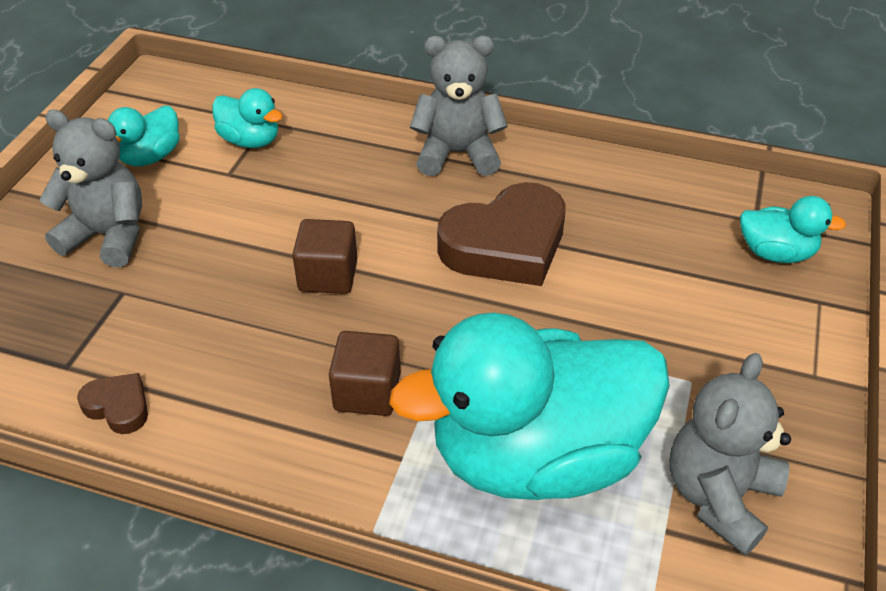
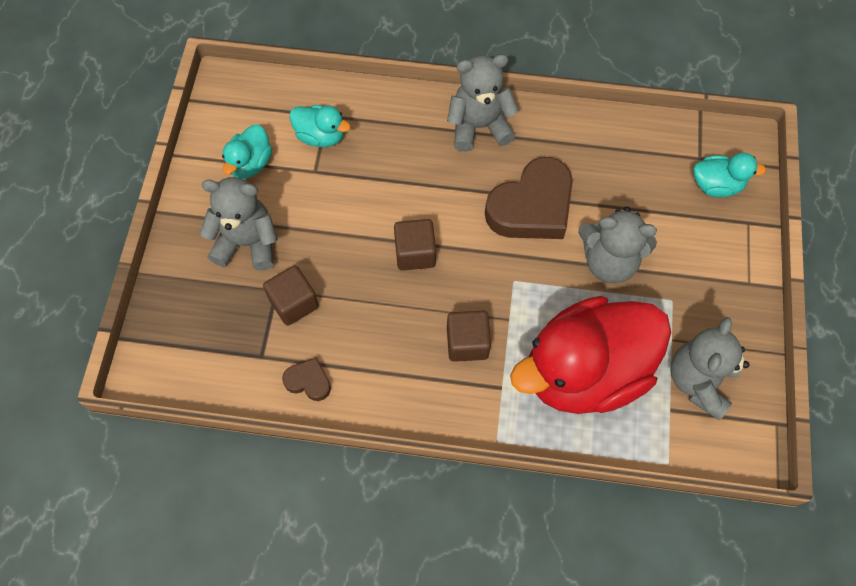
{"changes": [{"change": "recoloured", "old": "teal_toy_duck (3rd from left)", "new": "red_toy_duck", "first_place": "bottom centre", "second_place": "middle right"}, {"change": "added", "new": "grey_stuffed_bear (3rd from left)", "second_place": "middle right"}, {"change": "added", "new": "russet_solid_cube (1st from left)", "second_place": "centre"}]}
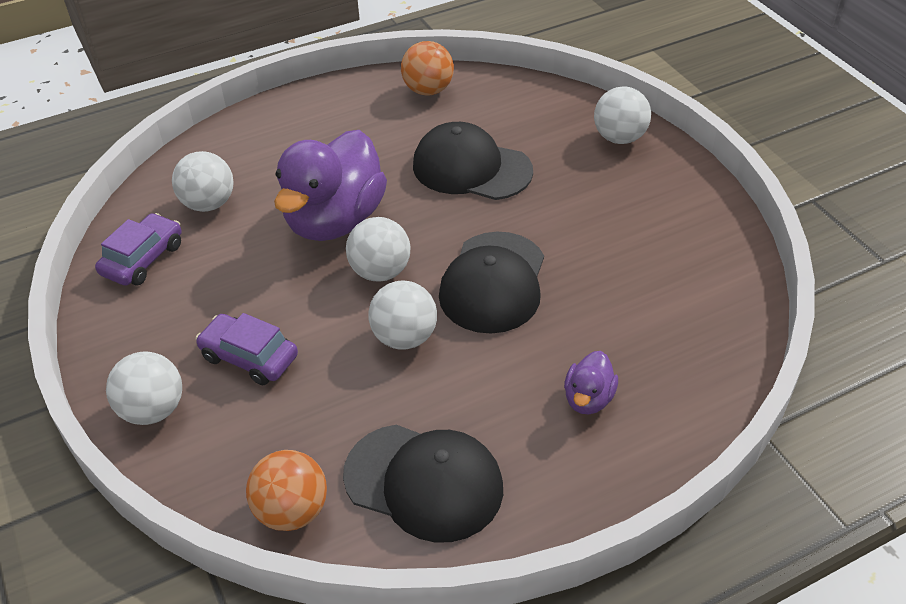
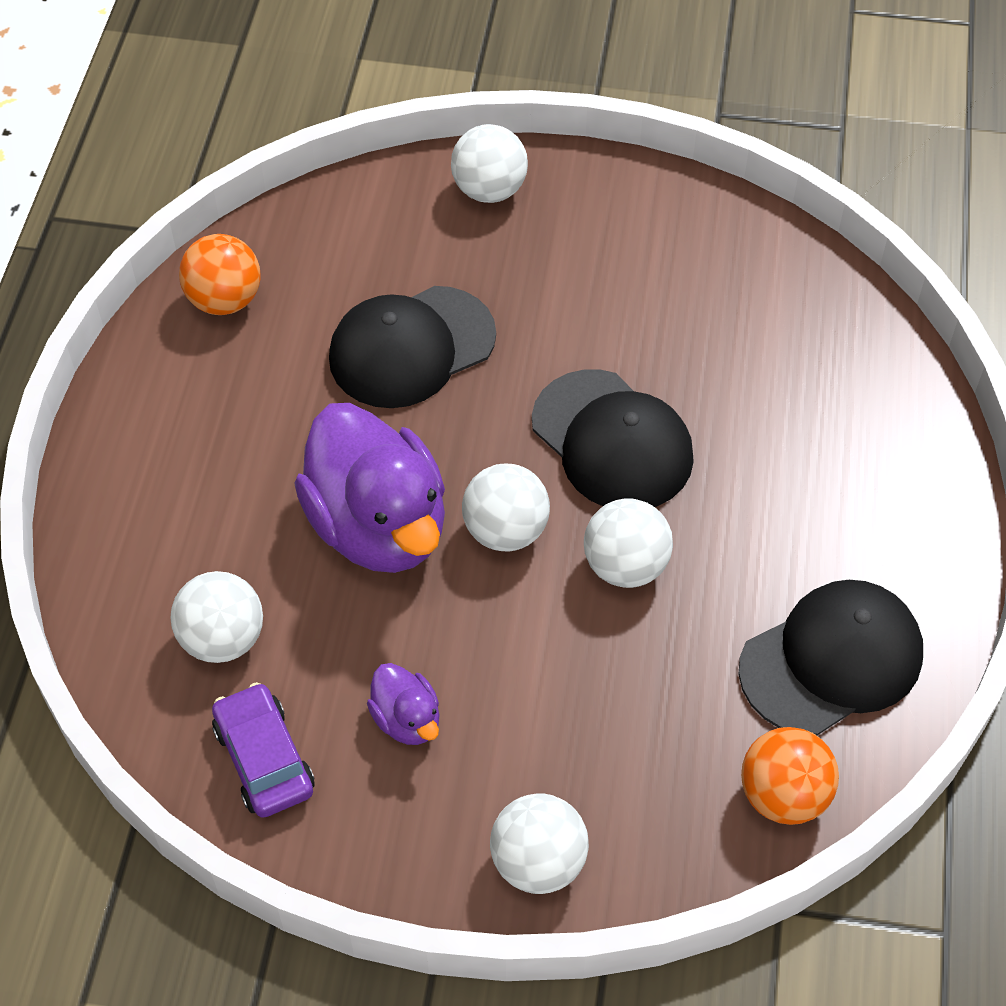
{"changes": [{"change": "removed", "old": "royal_purple_automobile (2nd from left)", "first_place": "middle left"}, {"change": "moved", "old": "royal_purple_toy_duck (2nd from left)", "first_place": "centre", "second_place": "bottom centre"}]}
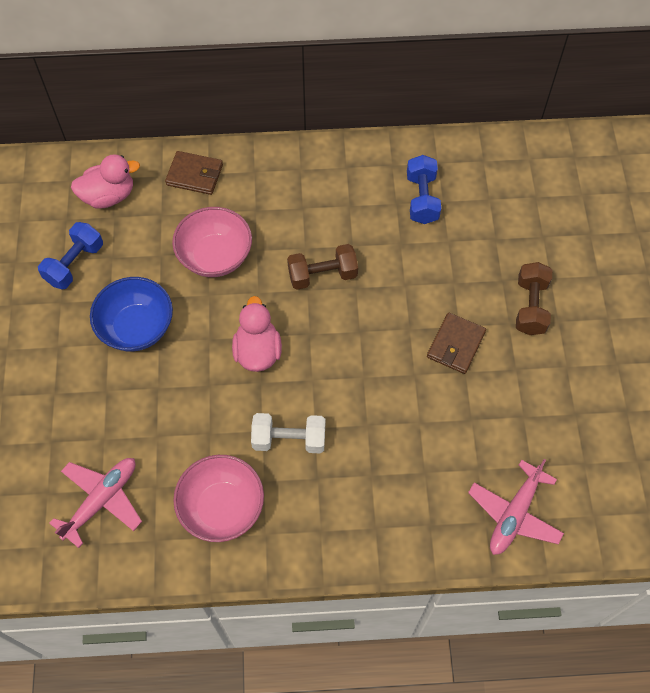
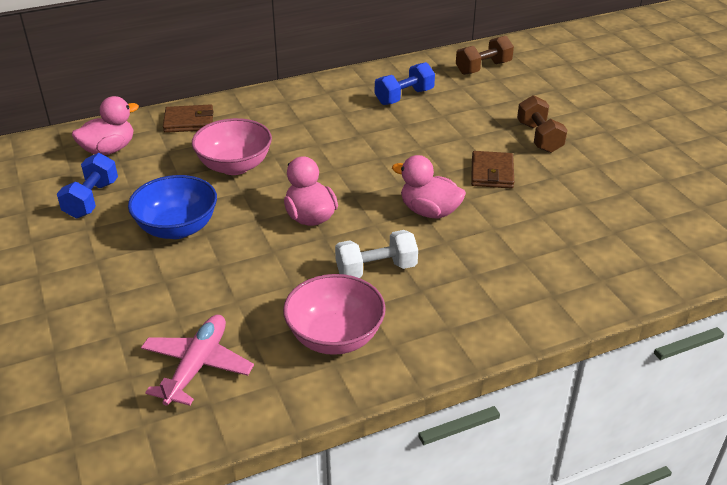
{"changes": [{"change": "turned", "old": "blue_free_weight (2nd from left)", "first_place": "top centre", "second_place": "top centre", "degrees": 75}, {"change": "moved", "old": "russet_free_weight (1st from left)", "first_place": "centre", "second_place": "top right"}, {"change": "removed", "old": "rose-pink_toy_plane (2nd from left)", "first_place": "bottom right"}, {"change": "added", "new": "rose-pink_toy_duck (3rd from left)", "second_place": "centre"}]}
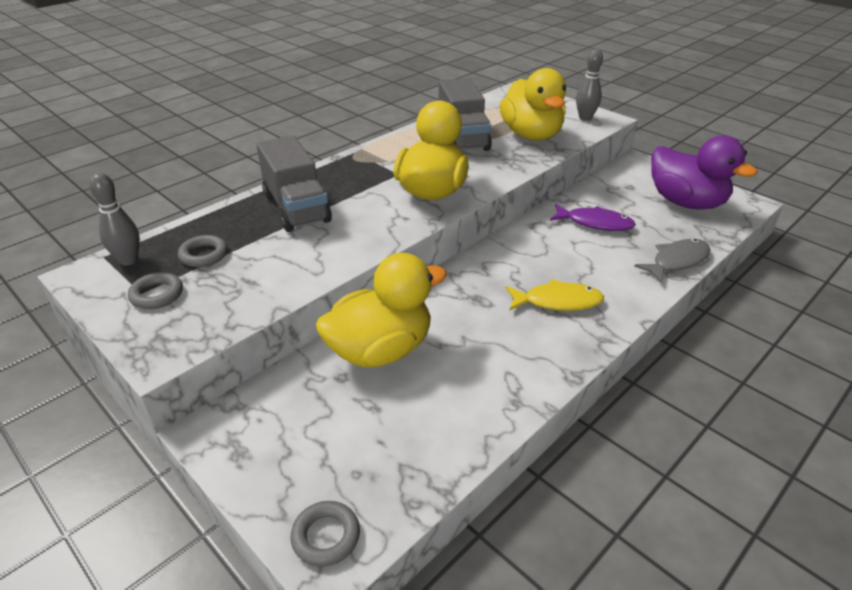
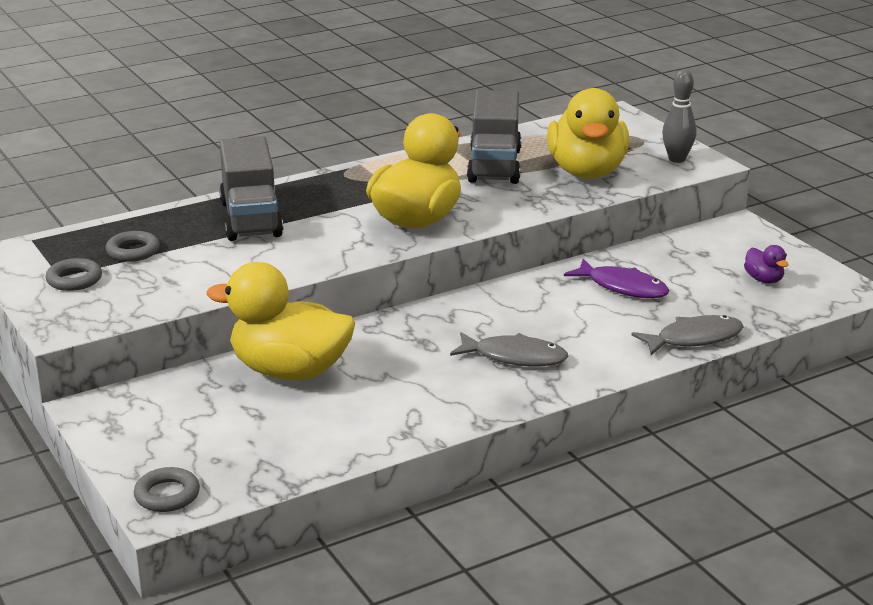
{"changes": [{"change": "resized", "old": "royal_purple_toy_duck", "first_place": "top right", "second_place": "middle right", "factor": 0.41}, {"change": "removed", "old": "grey_skittle (1st from left)", "first_place": "middle left"}, {"change": "turned", "old": "bright_yellow_toy_duck (1st from left)", "first_place": "centre", "second_place": "middle left", "degrees": -150}, {"change": "recoloured", "old": "bright_yellow_toy_fish", "new": "grey_toy_fish (1st from left)", "first_place": "centre", "second_place": "centre"}]}
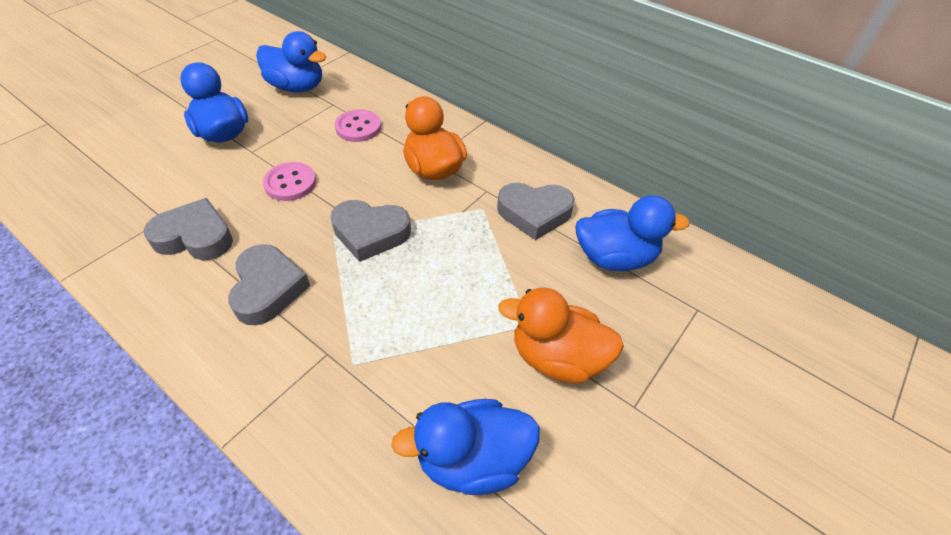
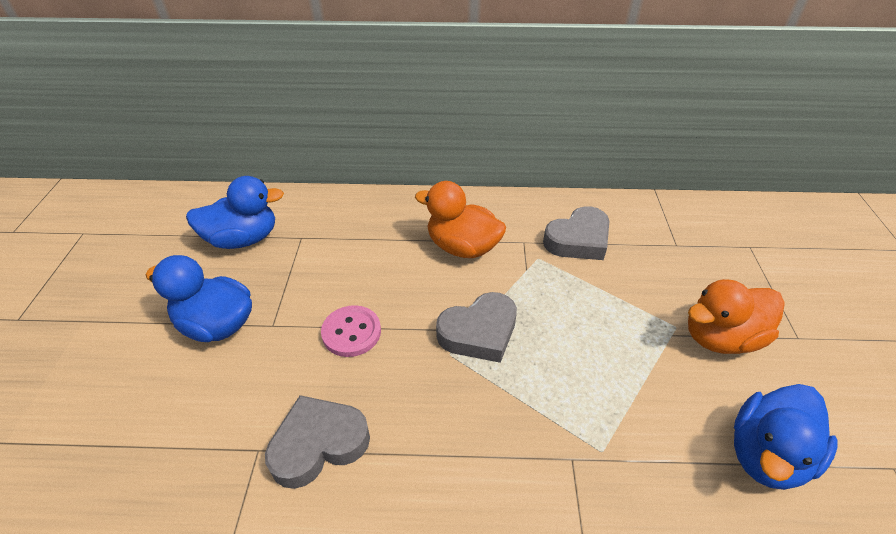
{"changes": [{"change": "removed", "old": "rose-pink_shirt_button (2nd from left)", "first_place": "top centre"}, {"change": "removed", "old": "blue_toy_duck (4th from left)", "first_place": "centre"}, {"change": "removed", "old": "grey_love_heart (2nd from left)", "first_place": "middle left"}]}
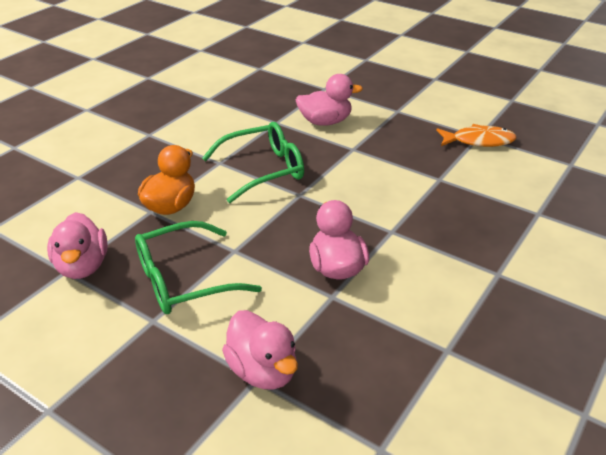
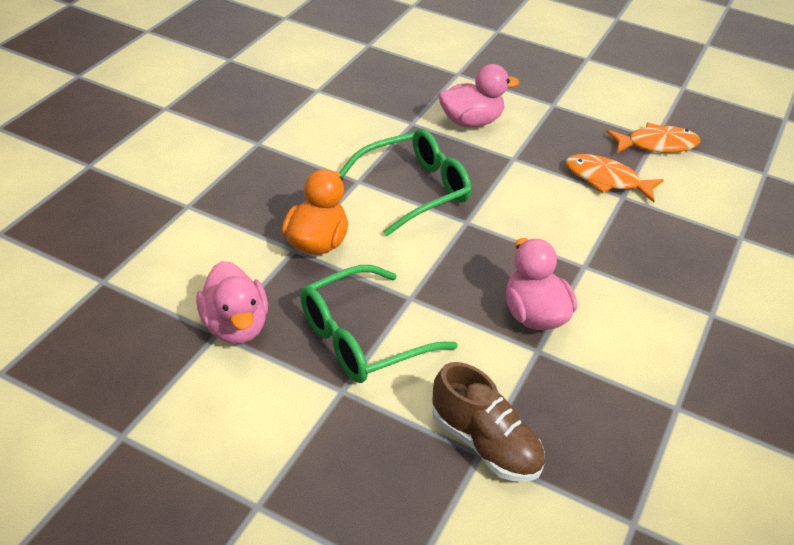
{"changes": [{"change": "replaced", "old": "rose-pink_toy_duck (2nd from left)", "new": "russet_shoe", "first_place": "bottom centre", "second_place": "bottom centre"}, {"change": "added", "new": "orange_toy_fish (1st from left)", "second_place": "top right"}]}
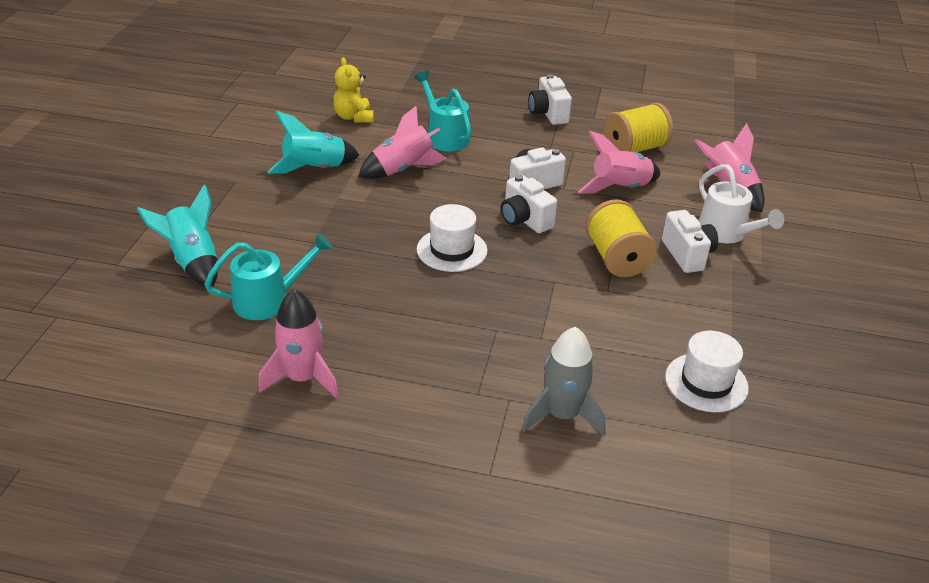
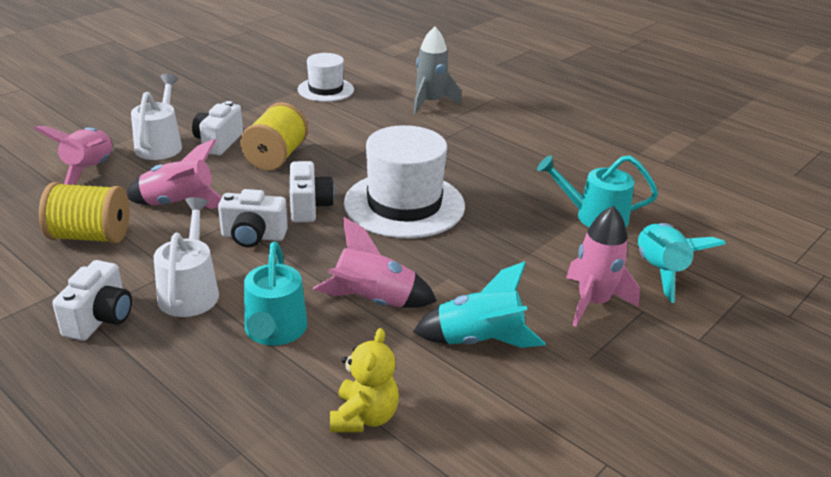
{"changes": [{"change": "resized", "old": "white_top_hat (1st from left in the first image)", "first_place": "centre", "second_place": "centre", "factor": 1.7}, {"change": "moved", "old": "rose-pink_spaceship (1st from left in the first image)", "new": "rose-pink_spaceship (4th from left)", "first_place": "middle left", "second_place": "middle right"}, {"change": "added", "new": "white_sprinkling_can (2nd from left)", "second_place": "middle left"}]}
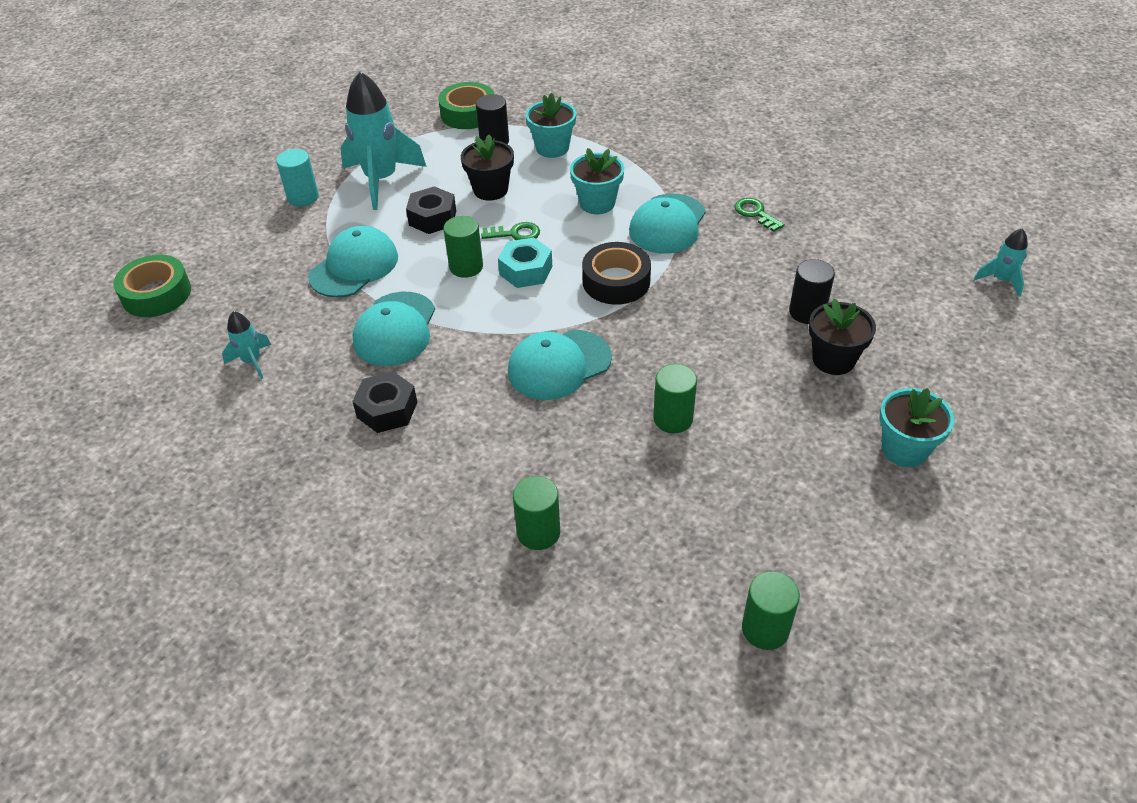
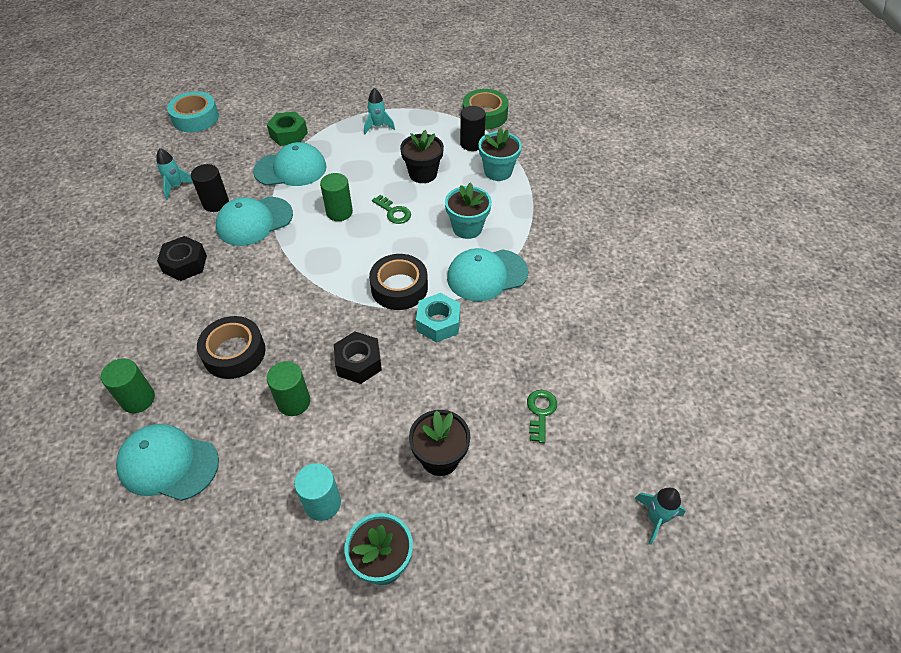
{"changes": [{"change": "resized", "old": "teal_spaceship (2nd from left)", "first_place": "top centre", "second_place": "top centre", "factor": 0.48}, {"change": "moved", "old": "teal_cylinder", "first_place": "top left", "second_place": "bottom centre"}, {"change": "moved", "old": "jet-black_hexagon_nut (2nd from left)", "first_place": "top centre", "second_place": "centre"}, {"change": "moved", "old": "leaf-green_door_key (2nd from left)", "first_place": "top right", "second_place": "centre"}, {"change": "moved", "old": "teal_hexagon_nut", "first_place": "top centre", "second_place": "centre"}, {"change": "recoloured", "old": "leaf-green_roll_of_tape (1st from left)", "new": "teal_roll_of_tape", "first_place": "middle left", "second_place": "top left"}, {"change": "moved", "old": "jet-black_cylinder (2nd from left in the first image)", "new": "jet-black_cylinder (1st from left)", "first_place": "middle right", "second_place": "top left"}, {"change": "moved", "old": "teal_cap (3rd from left in the first image)", "new": "teal_cap (1st from left)", "first_place": "centre", "second_place": "bottom left"}, {"change": "removed", "old": "leaf-green_cylinder (4th from left)", "first_place": "bottom right"}, {"change": "added", "new": "leaf-green_hexagon_nut", "second_place": "top left"}, {"change": "added", "new": "jet-black_roll_of_tape (1st from left)", "second_place": "middle left"}]}
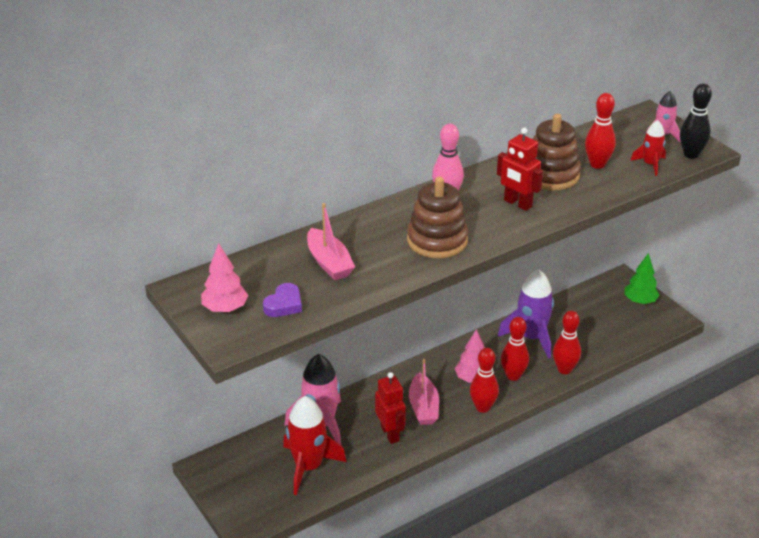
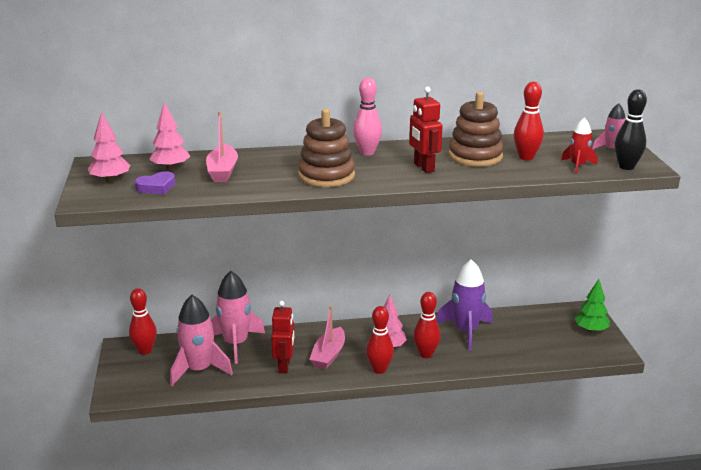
{"changes": [{"change": "moved", "old": "red_skittle (3rd from left in the first image)", "new": "red_skittle (1st from left)", "first_place": "middle right", "second_place": "bottom left"}, {"change": "recoloured", "old": "red_spaceship (1st from left)", "new": "rose-pink_spaceship (1st from left)", "first_place": "bottom centre", "second_place": "bottom left"}, {"change": "added", "new": "rose-pink_tree (2nd from left)", "second_place": "top left"}]}
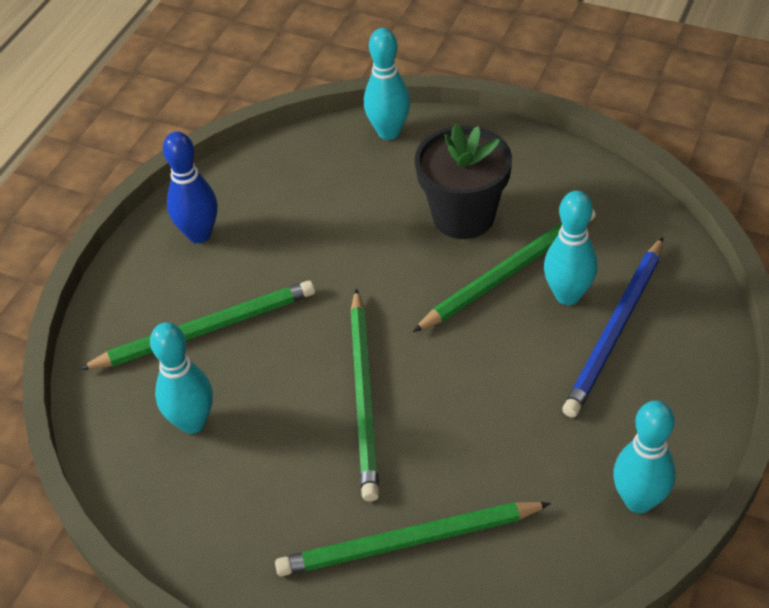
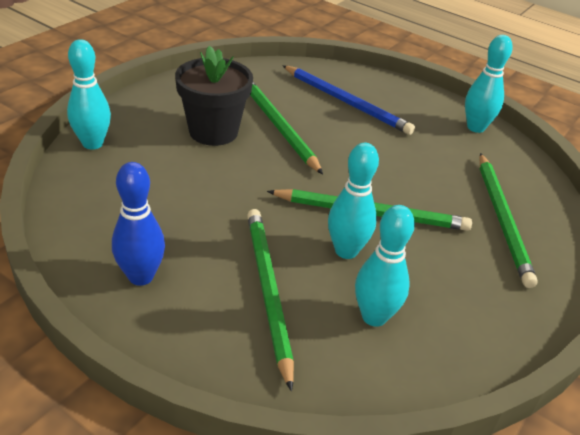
{"changes": [{"change": "moved", "old": "teal_skittle (3rd from left in the first image)", "new": "teal_skittle (2nd from left)", "first_place": "middle right", "second_place": "centre"}]}
